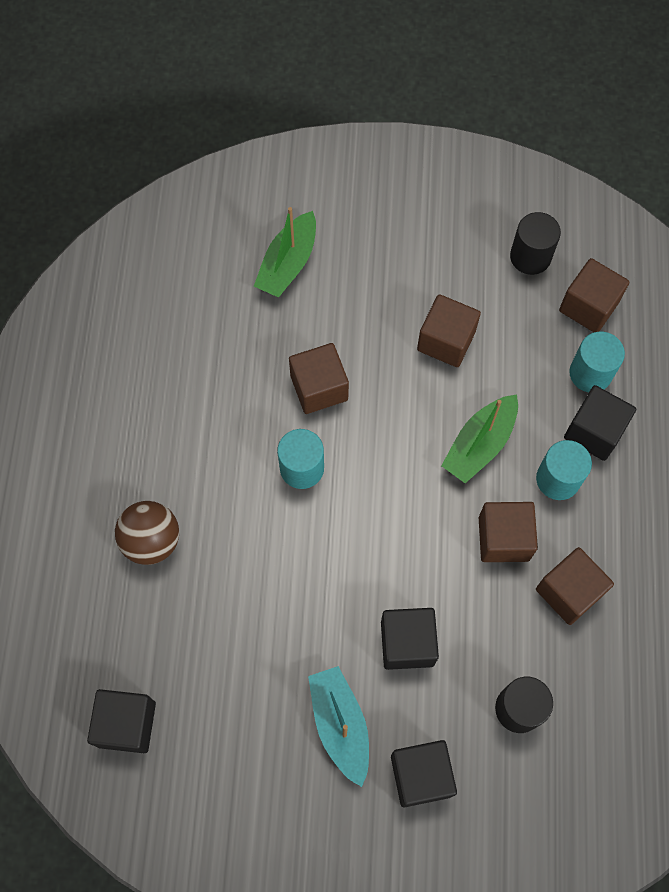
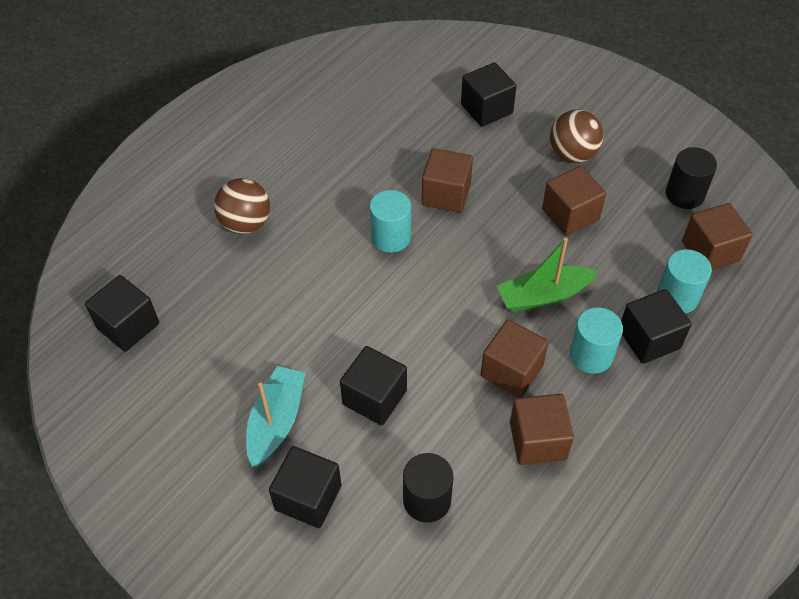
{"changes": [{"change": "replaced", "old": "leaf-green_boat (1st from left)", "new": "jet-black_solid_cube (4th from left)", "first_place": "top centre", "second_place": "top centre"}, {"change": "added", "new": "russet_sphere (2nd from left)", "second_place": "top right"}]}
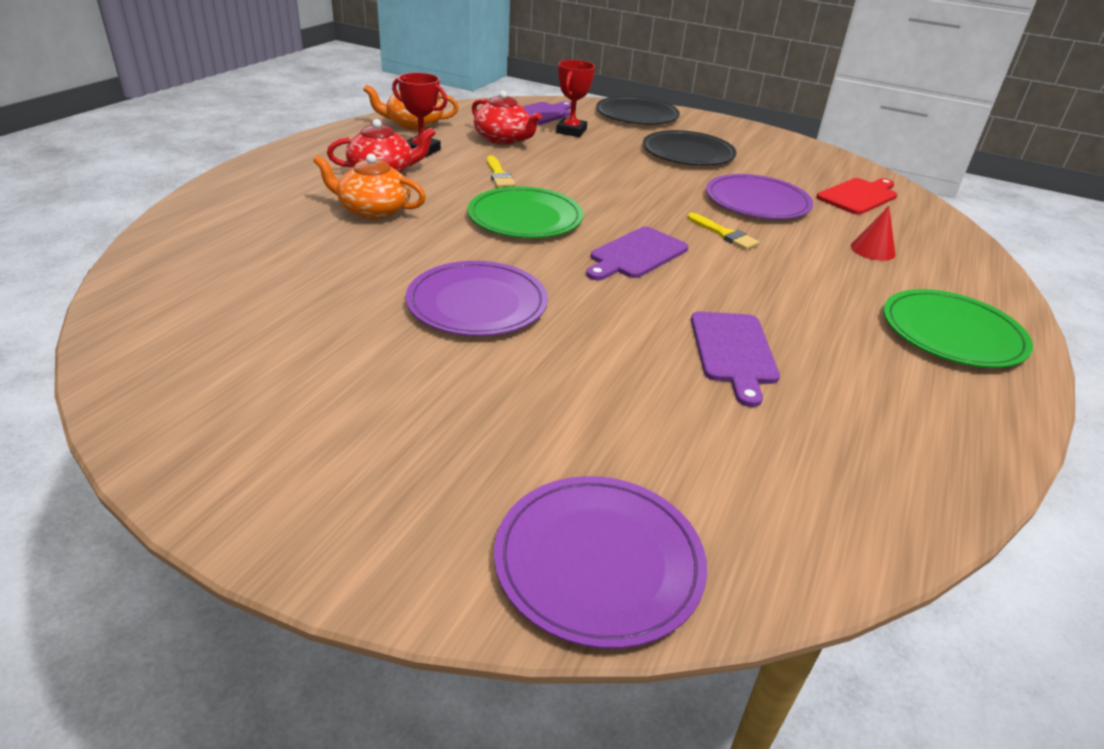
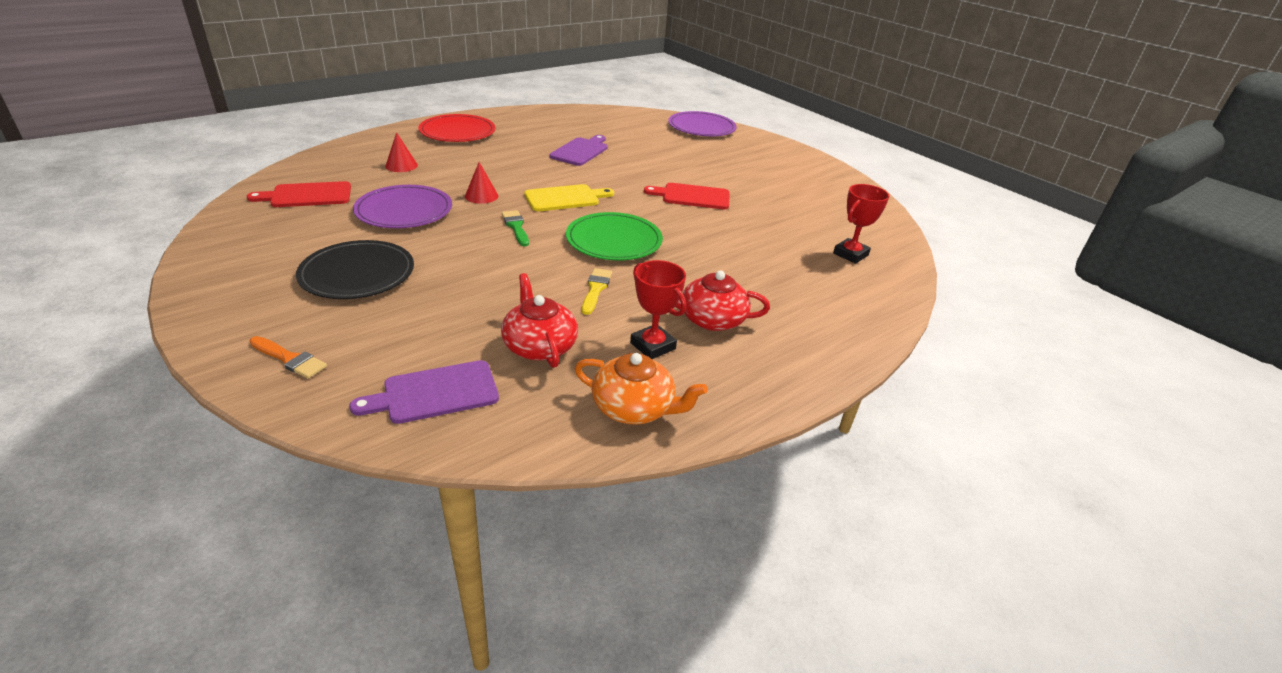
{"changes": [{"change": "moved", "old": "red_prize_cup (2nd from left)", "first_place": "top centre", "second_place": "top right"}, {"change": "replaced", "old": "jet-black_plate (1st from left)", "new": "orange_brush", "first_place": "top centre", "second_place": "middle left"}, {"change": "removed", "old": "orange_tea_pot (1st from left)", "first_place": "top centre"}, {"change": "replaced", "old": "bright_yellow_brush (2nd from left)", "new": "red_cone (2nd from left)", "first_place": "top centre", "second_place": "top centre"}, {"change": "recoloured", "old": "royal_purple_chopping_board (2nd from left)", "new": "bright_yellow_chopping_board", "first_place": "centre", "second_place": "top centre"}, {"change": "replaced", "old": "royal_purple_plate (1st from left)", "new": "red_chopping_board (2nd from left)", "first_place": "centre", "second_place": "top centre"}, {"change": "recoloured", "old": "leaf-green_plate (2nd from left)", "new": "red_plate", "first_place": "middle right", "second_place": "top centre"}, {"change": "added", "new": "leaf-green_brush", "second_place": "centre"}]}
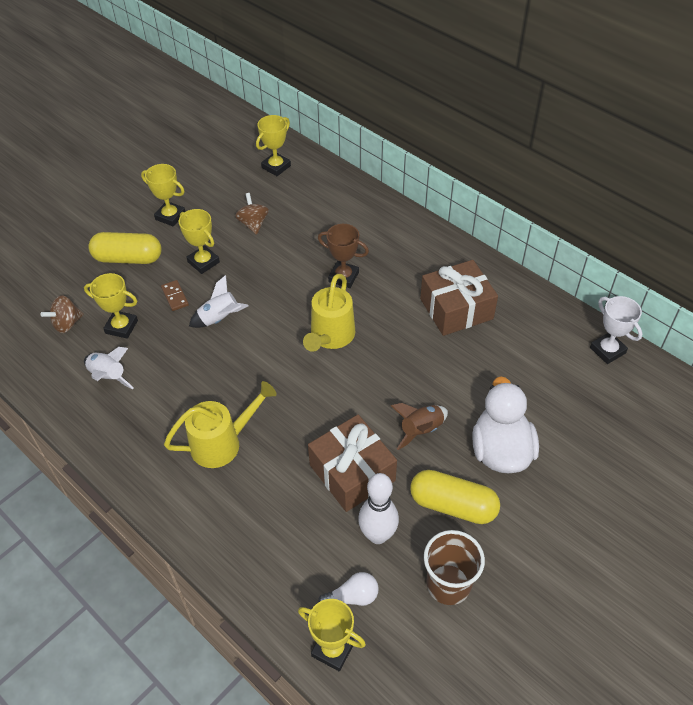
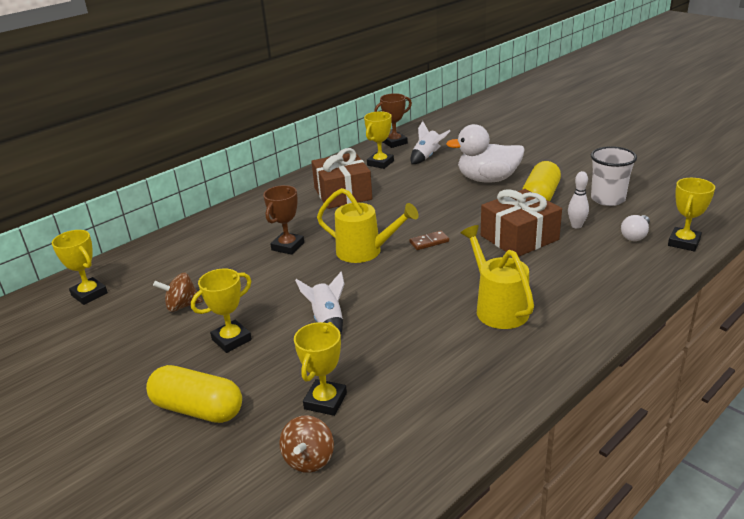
{"changes": [{"change": "moved", "old": "bright_yellow_prize_cup (2nd from left in the first image)", "new": "bright_yellow_prize_cup (4th from left)", "first_place": "top left", "second_place": "top centre"}, {"change": "turned", "old": "bright_yellow_capsule (1st from left)", "first_place": "middle left", "second_place": "bottom left", "degrees": -75}, {"change": "moved", "old": "russet_domino_tile", "first_place": "middle left", "second_place": "centre"}, {"change": "turned", "old": "russet_whirligig (1st from left in the first image)", "first_place": "middle left", "second_place": "bottom centre", "degrees": 45}, {"change": "recoloured", "old": "white_prize_cup", "new": "russet_prize_cup (2nd from left)", "first_place": "middle right", "second_place": "top centre"}, {"change": "moved", "old": "white_spaceship (1st from left in the first image)", "new": "white_spaceship (2nd from left)", "first_place": "middle left", "second_place": "top centre"}, {"change": "removed", "old": "russet_spaceship", "first_place": "centre"}, {"change": "resized", "old": "white_skittle", "first_place": "bottom centre", "second_place": "middle right", "factor": 0.63}, {"change": "recoloured", "old": "russet_cup", "new": "white_cup", "first_place": "bottom centre", "second_place": "middle right"}, {"change": "turned", "old": "white_lightbulb", "first_place": "bottom centre", "second_place": "middle right", "degrees": -135}]}
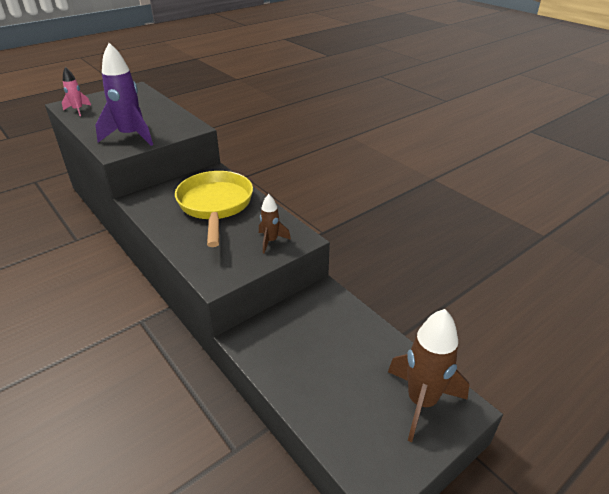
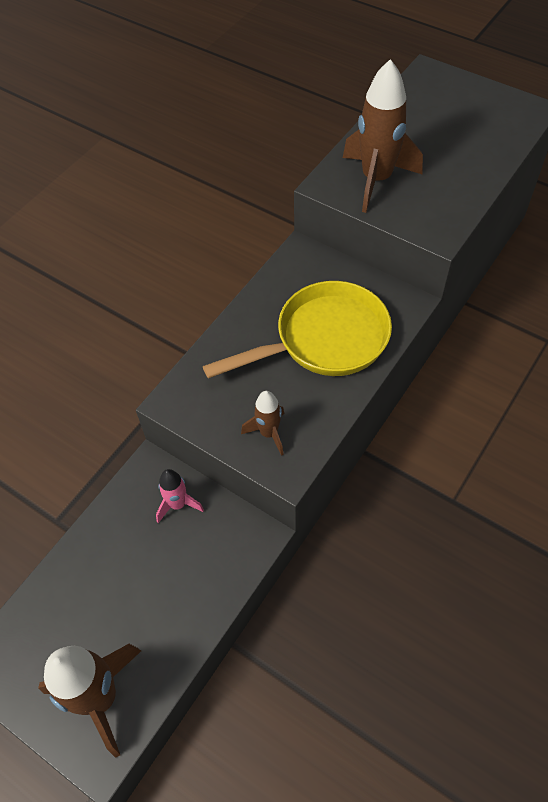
{"changes": [{"change": "recoloured", "old": "royal_purple_spaceship", "new": "russet_spaceship (3rd from left)", "first_place": "top left", "second_place": "top right"}, {"change": "moved", "old": "rose-pink_spaceship", "first_place": "top left", "second_place": "middle left"}]}
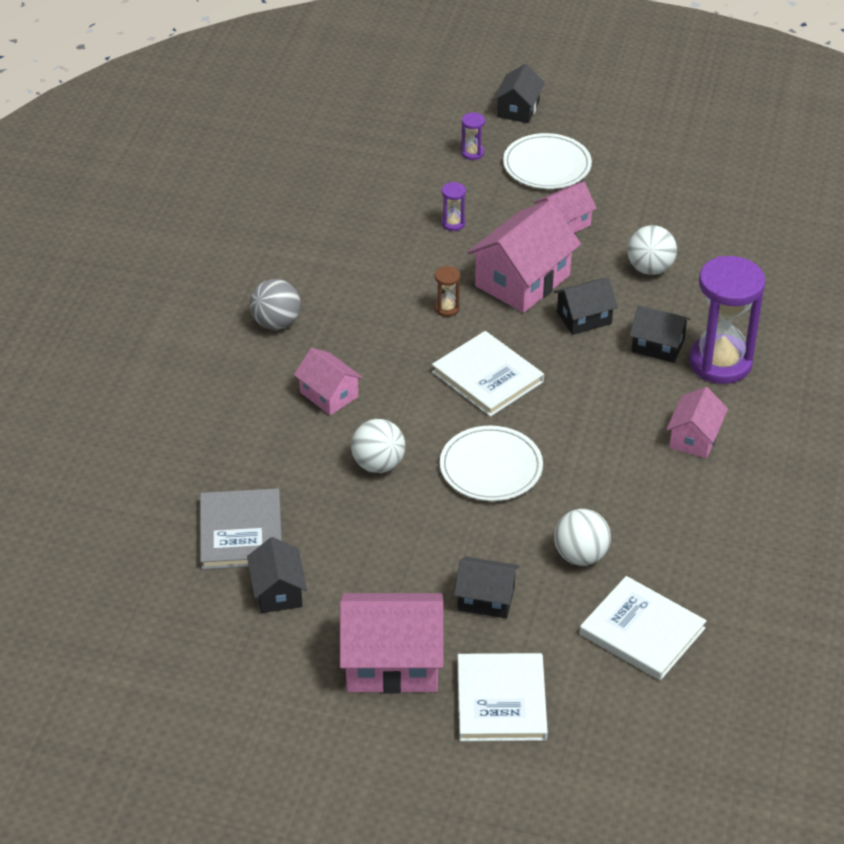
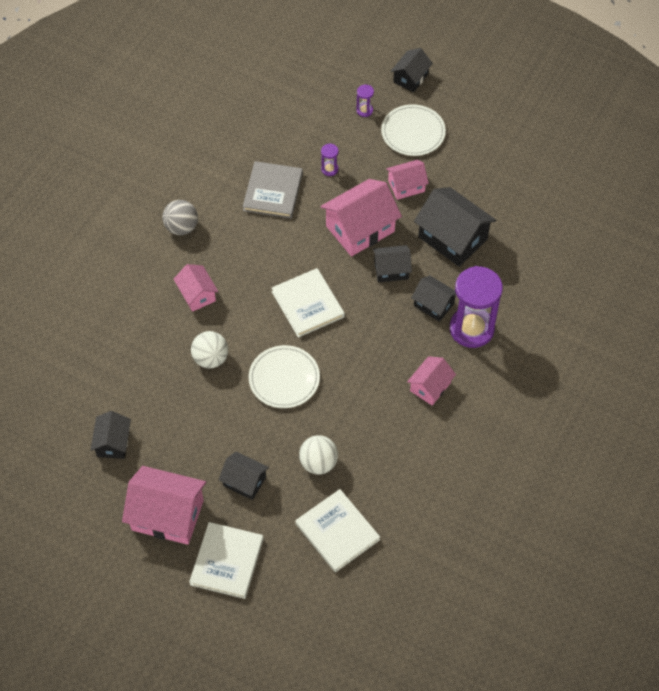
{"changes": [{"change": "replaced", "old": "white_sphere (3rd from left)", "new": "jet-black_house (6th from left)", "first_place": "top right", "second_place": "top right"}, {"change": "removed", "old": "russet_sandglass", "first_place": "centre"}, {"change": "moved", "old": "grey_hardback", "first_place": "middle left", "second_place": "top centre"}]}
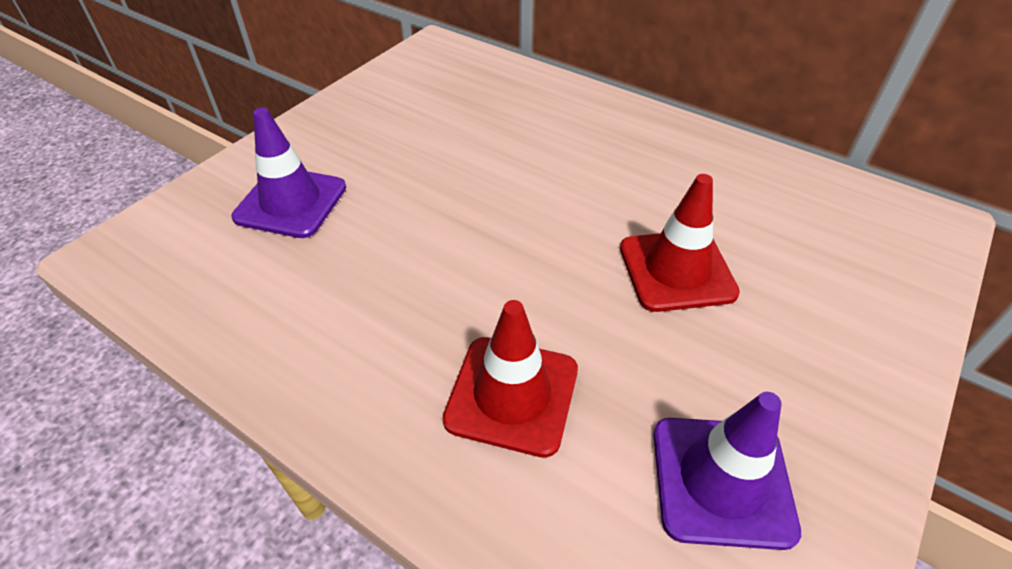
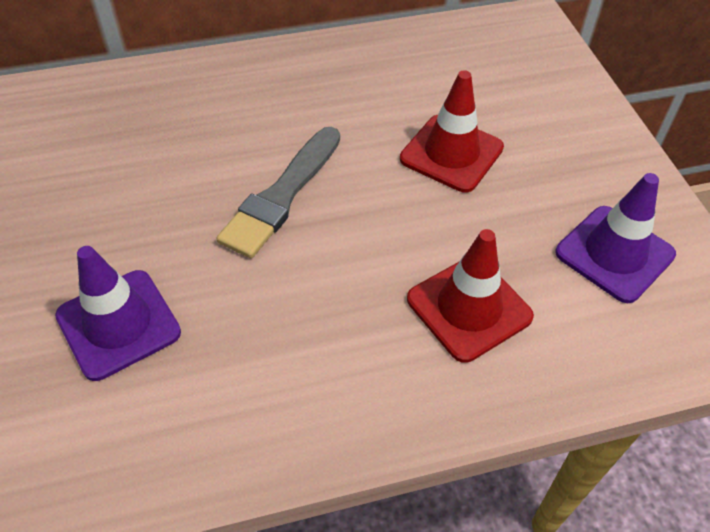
{"changes": [{"change": "added", "new": "grey_brush", "second_place": "centre"}]}
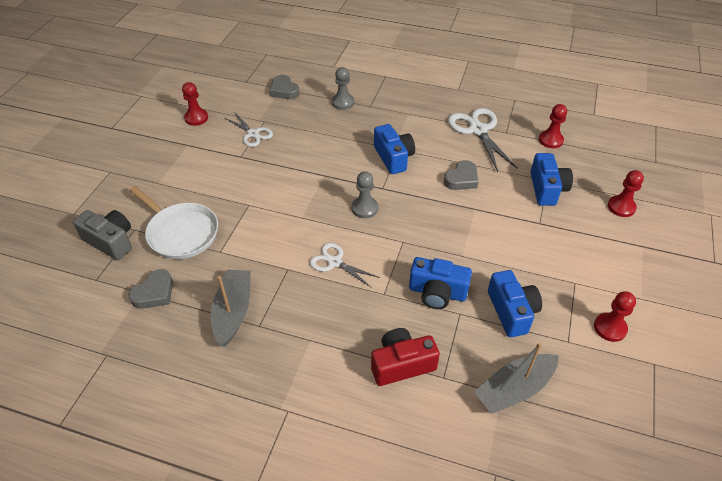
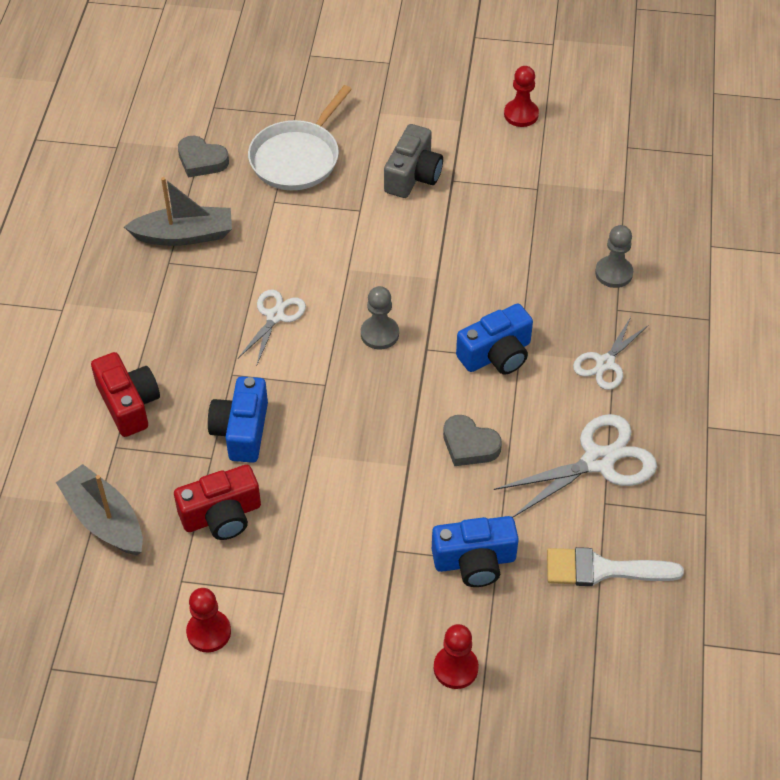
{"changes": [{"change": "removed", "old": "grey_love_heart (2nd from left)", "first_place": "top centre"}, {"change": "replaced", "old": "red_game_pawn (2nd from left)", "new": "white_brush", "first_place": "top right", "second_place": "bottom right"}, {"change": "moved", "old": "white_pair_of_scissors (1st from left in the first image)", "new": "white_pair_of_scissors (3rd from left)", "first_place": "top centre", "second_place": "middle right"}, {"change": "moved", "old": "grey_camera", "first_place": "middle left", "second_place": "top centre"}, {"change": "recoloured", "old": "blue_camera (3rd from left)", "new": "red_camera (2nd from left)", "first_place": "middle right", "second_place": "middle left"}]}
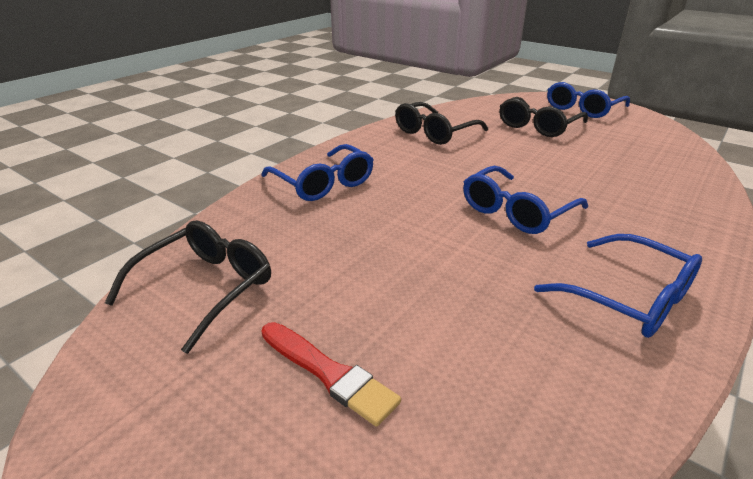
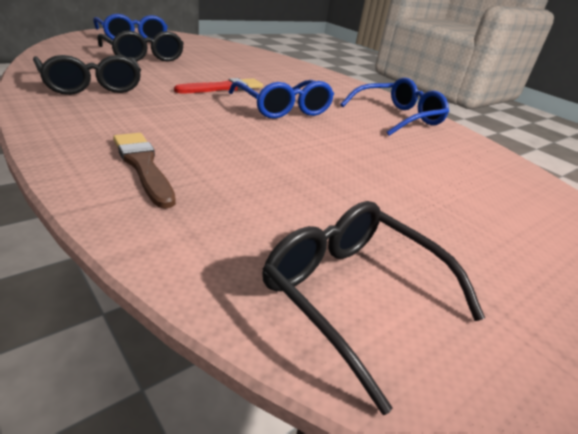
{"changes": [{"change": "replaced", "old": "blue_eyeglasses (1st from left)", "new": "russet_brush", "first_place": "centre", "second_place": "middle left"}, {"change": "moved", "old": "red_brush", "first_place": "bottom centre", "second_place": "top centre"}]}
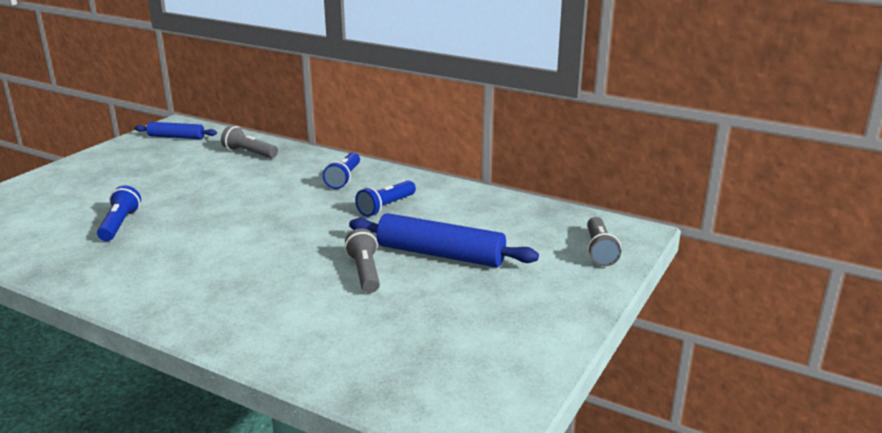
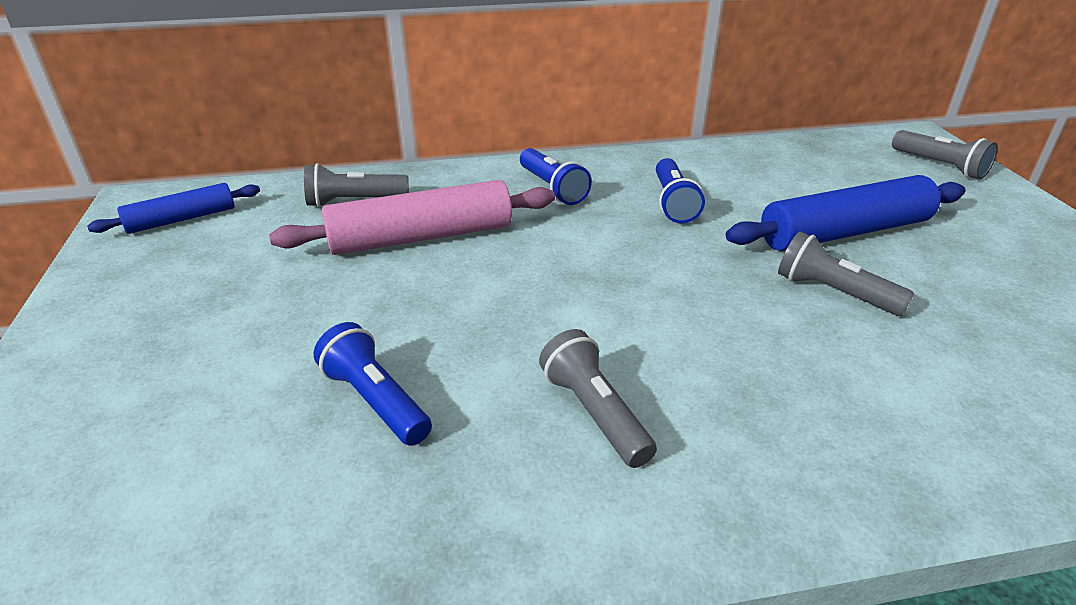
{"changes": [{"change": "added", "new": "rose-pink_dough_roller", "second_place": "centre"}, {"change": "added", "new": "grey_flashlight (2nd from left)", "second_place": "centre"}]}
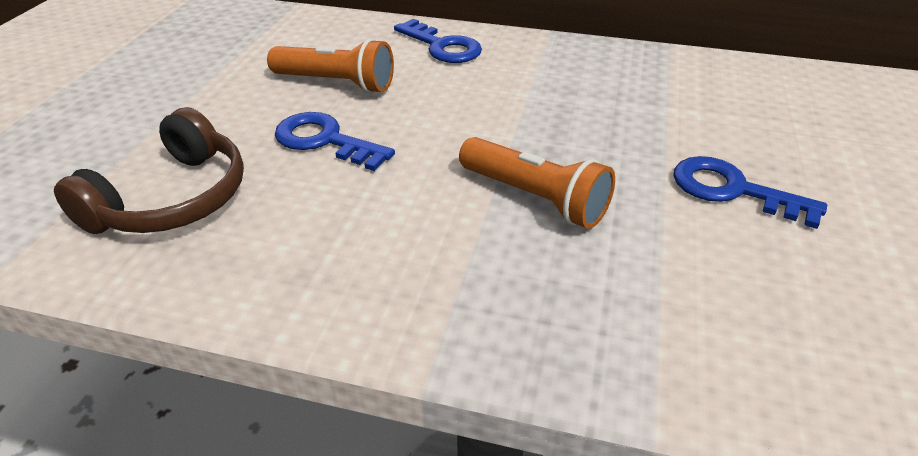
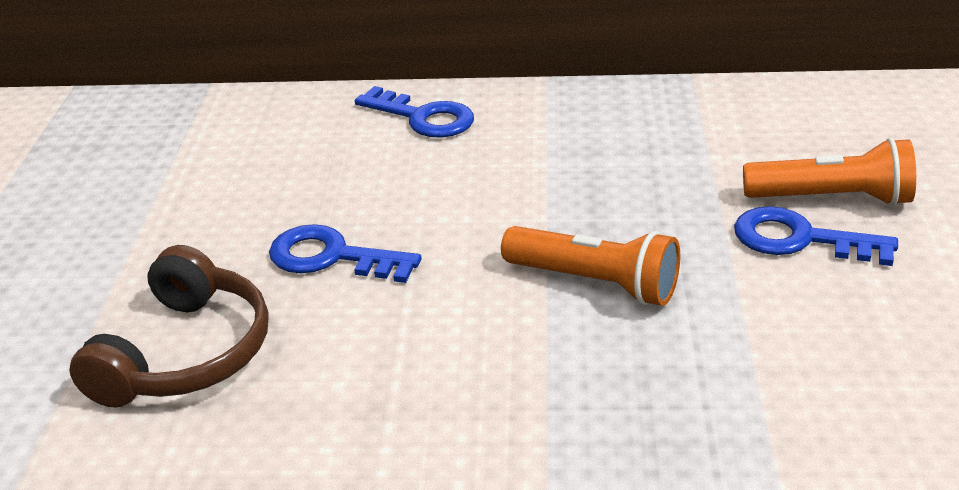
{"changes": [{"change": "moved", "old": "orange_flashlight (1st from left in the first image)", "new": "orange_flashlight (2nd from left)", "first_place": "top centre", "second_place": "middle right"}]}
